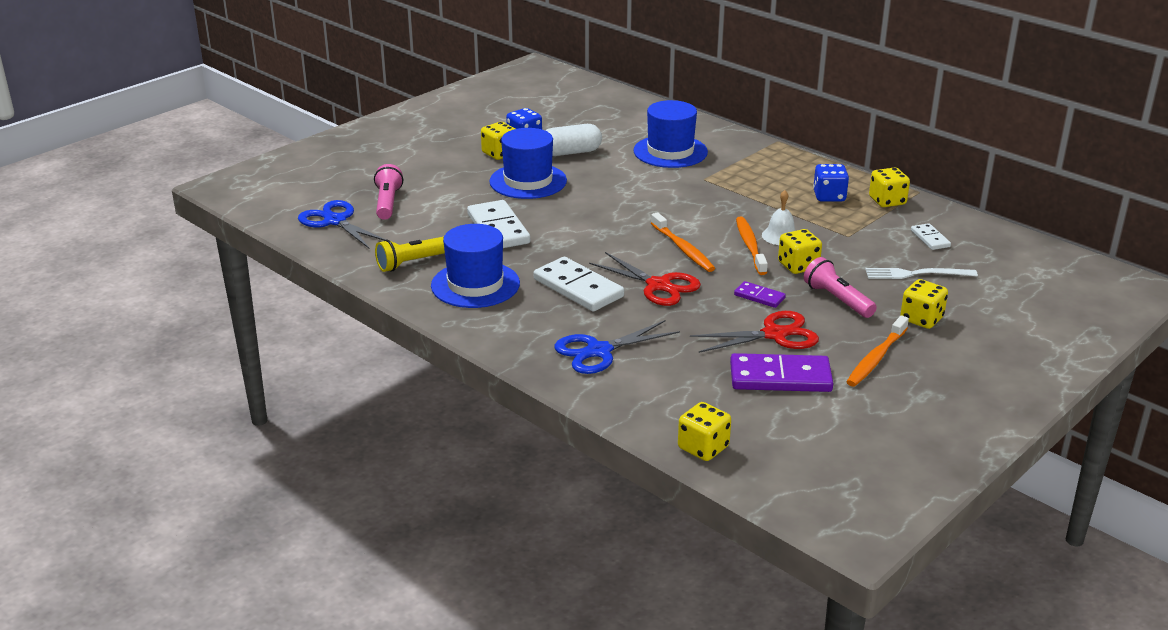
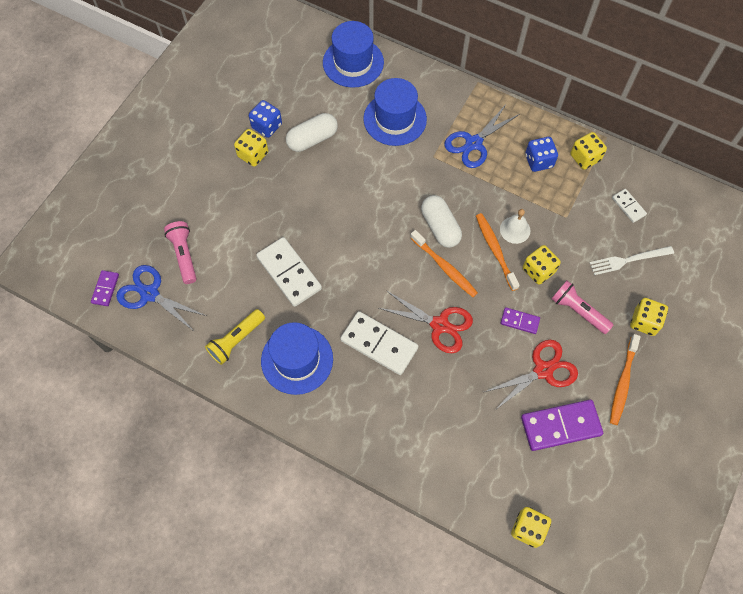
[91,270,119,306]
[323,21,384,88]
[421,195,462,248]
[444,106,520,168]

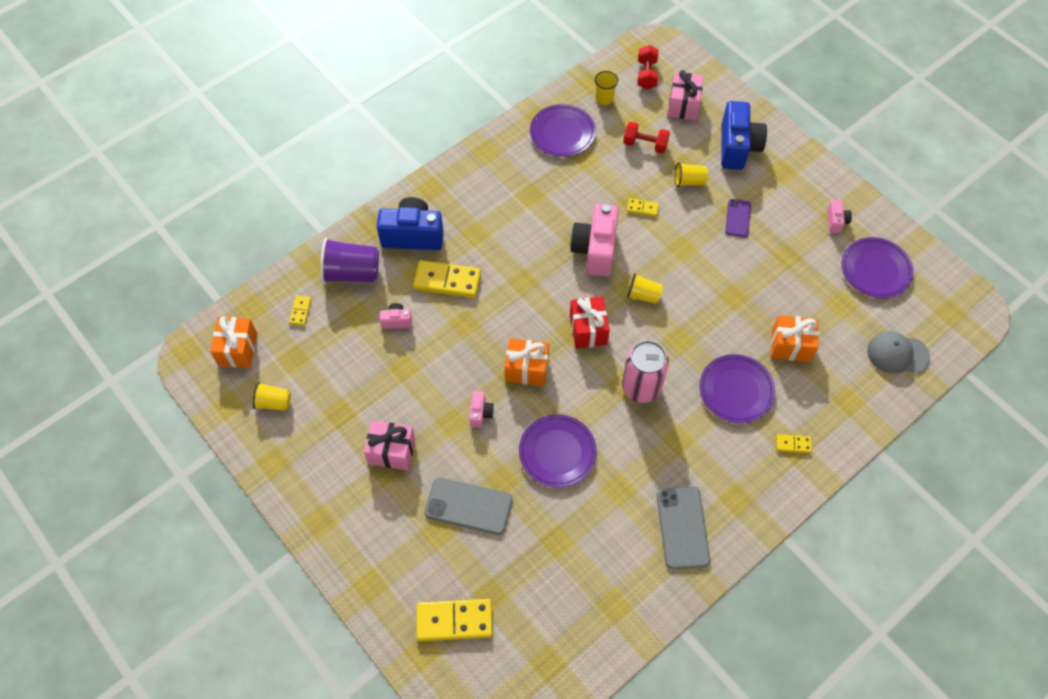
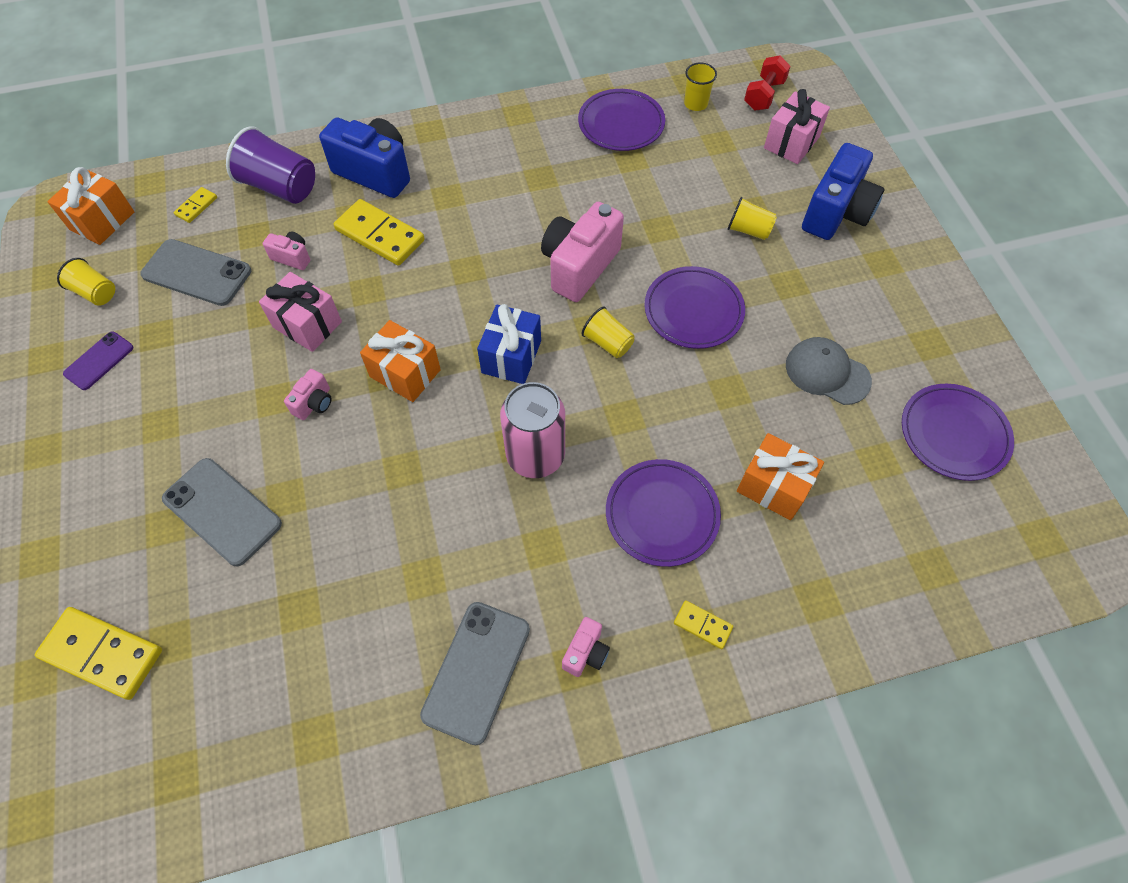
[63,331,133,390]
[140,239,251,306]
[259,272,342,352]
[477,304,541,384]
[562,617,610,677]
[644,266,745,349]
[786,337,872,405]
[623,122,670,153] (first image)
[627,198,659,217] (first image)

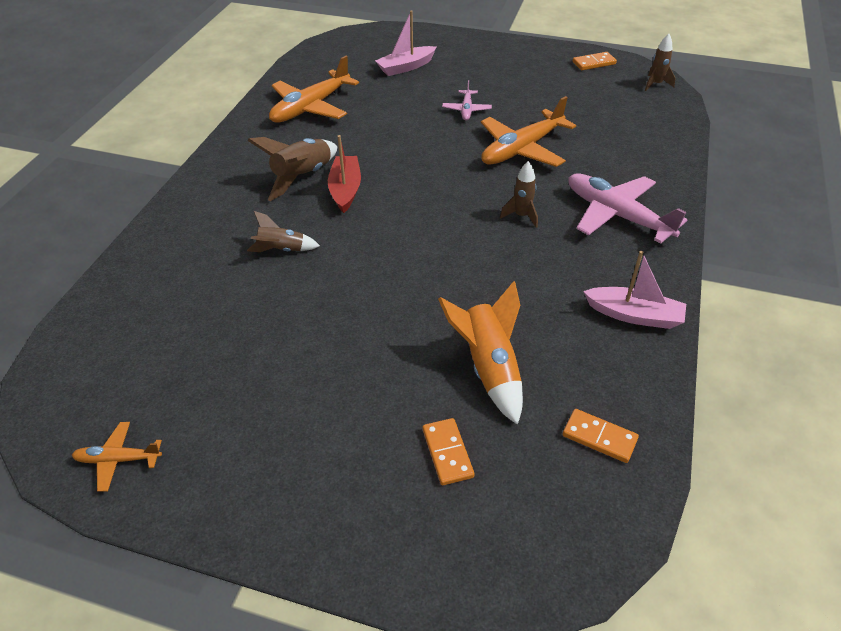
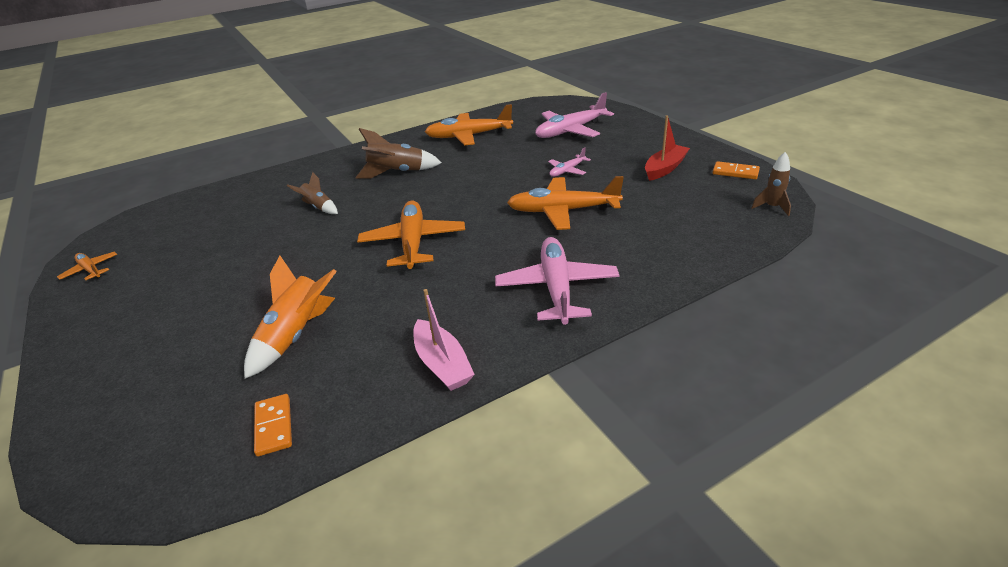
[357,200,465,269]
[535,92,614,138]
[645,115,690,181]
[423,418,475,485] (first image)
[500,161,538,228] (first image)

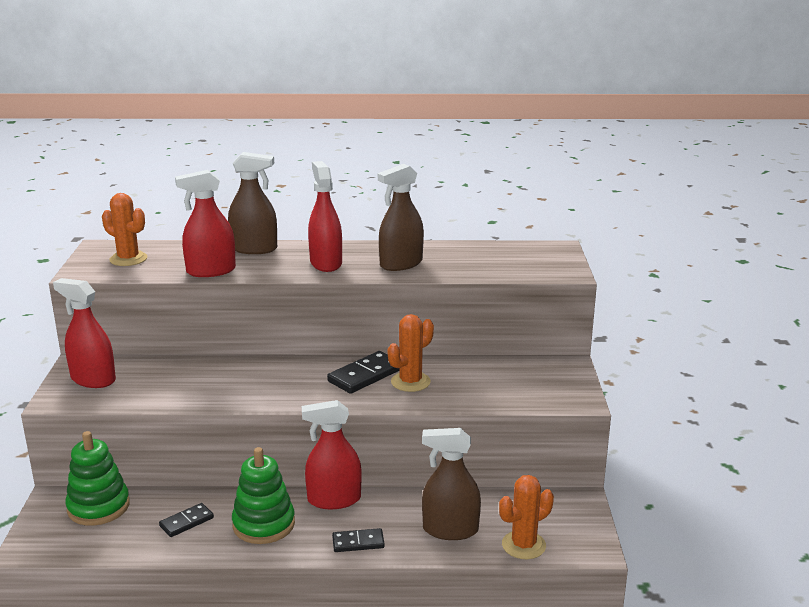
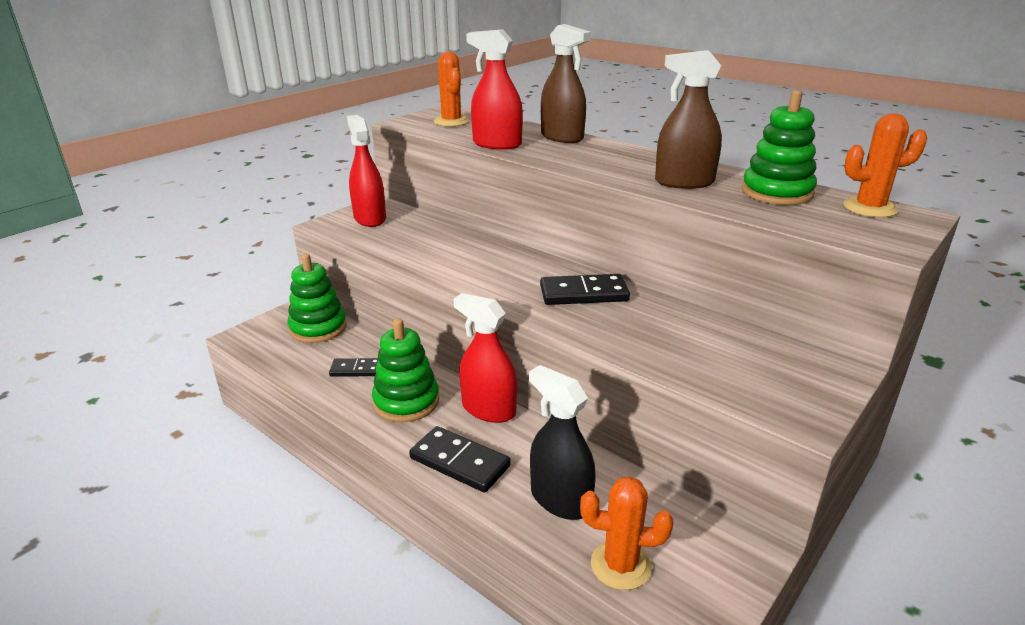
[409,426,511,493]
[529,365,596,520]
[742,90,817,205]
[843,113,927,218]
[308,161,342,272] (first image)

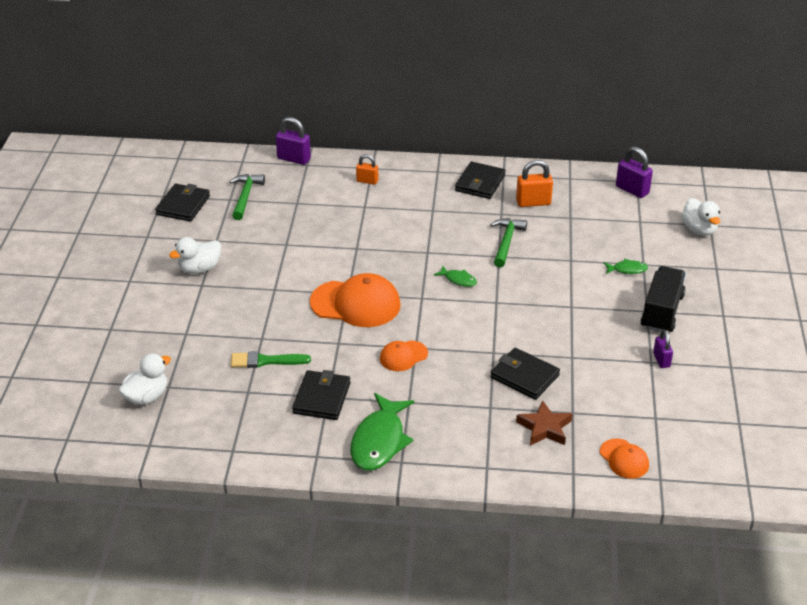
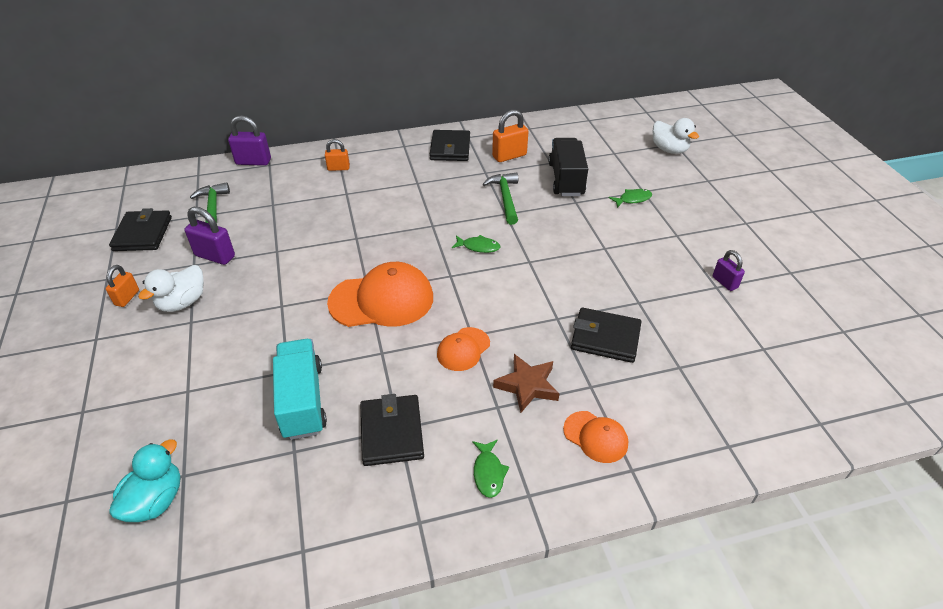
[106,265,139,307]
[109,439,181,522]
[184,207,235,265]
[273,339,327,440]
[472,440,509,498]
[493,354,559,413]
[548,138,588,196]
[563,411,628,463]

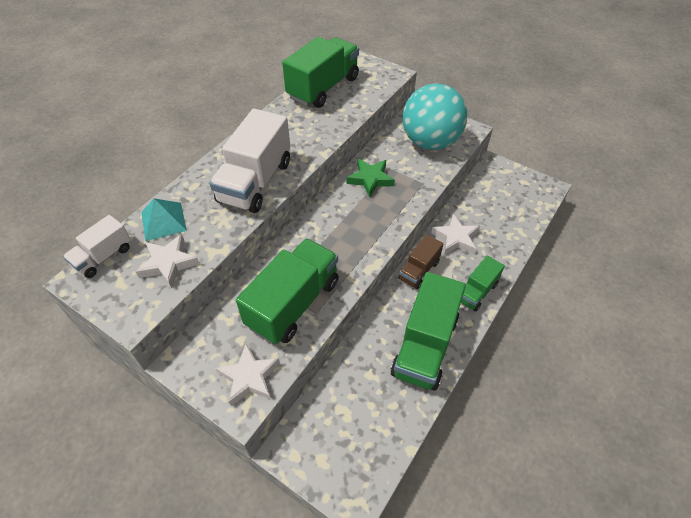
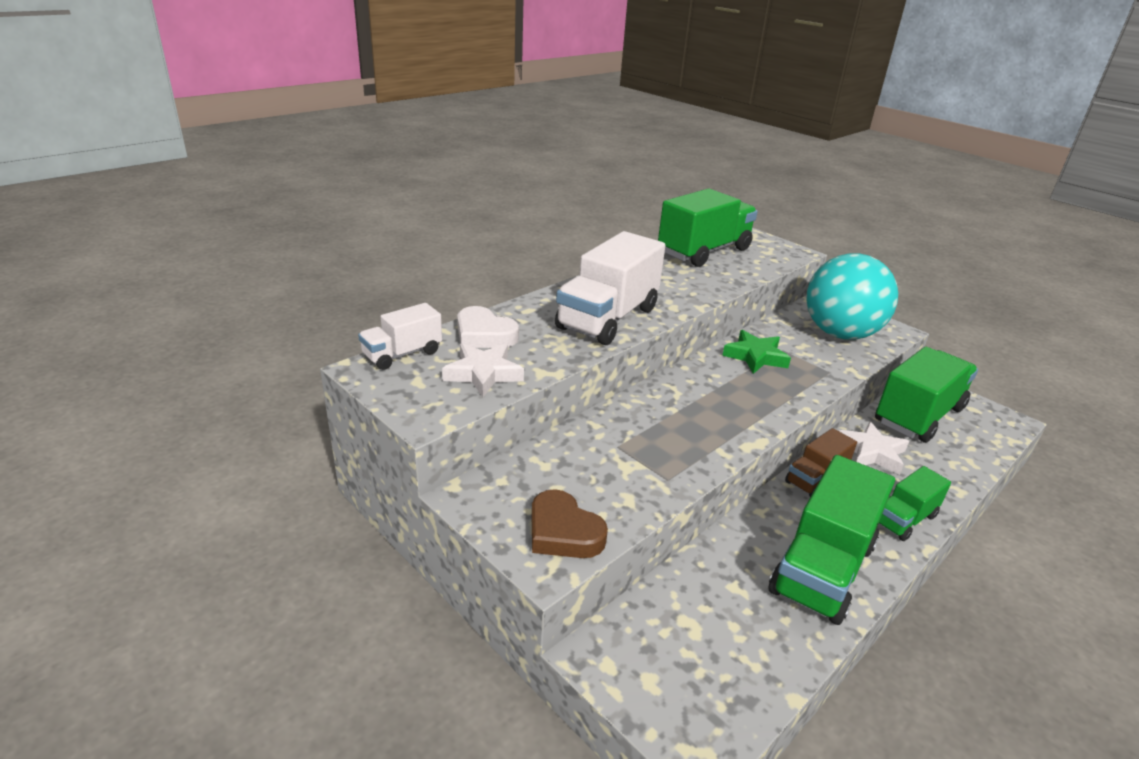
[457,306,519,348]
[532,489,608,558]
[875,347,978,443]

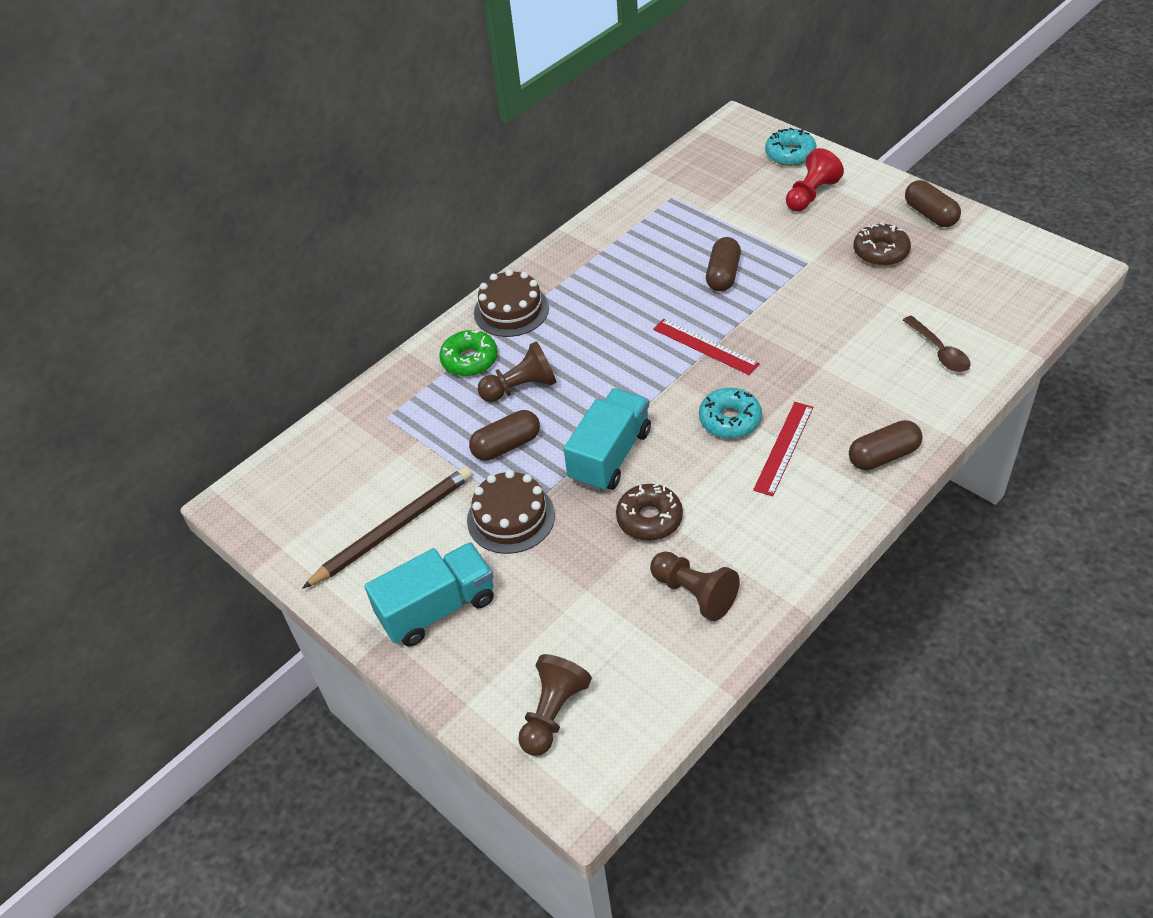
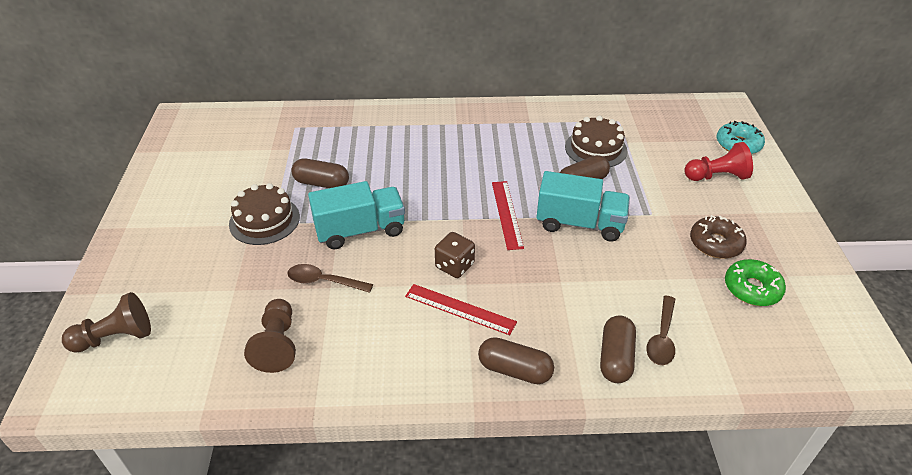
[287,264,373,293]
[405,284,517,335]
[435,232,475,278]
[536,171,630,242]
[565,116,627,167]
[600,315,636,383]
[725,259,786,306]
[302,466,472,589] (first image)
[478,341,556,402] (first image)

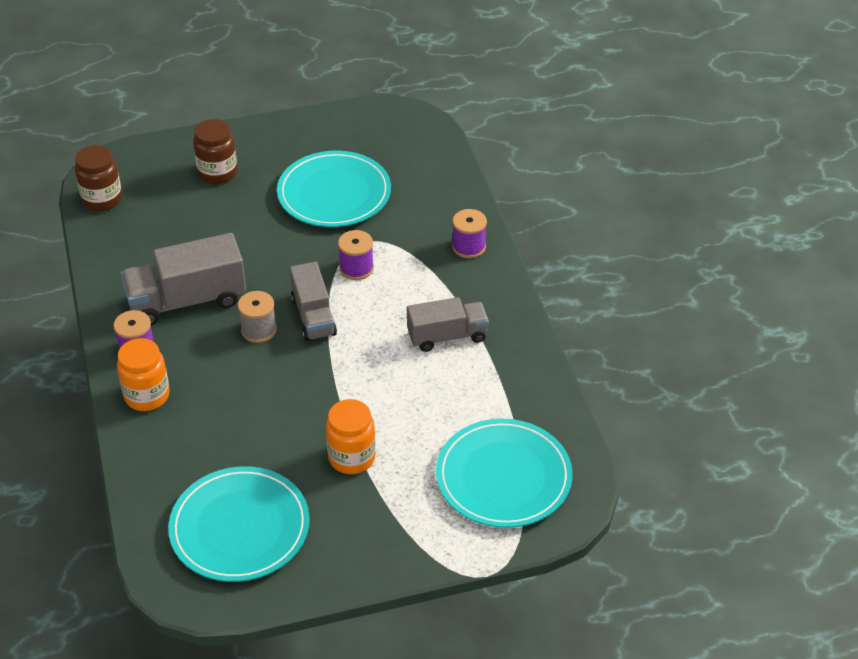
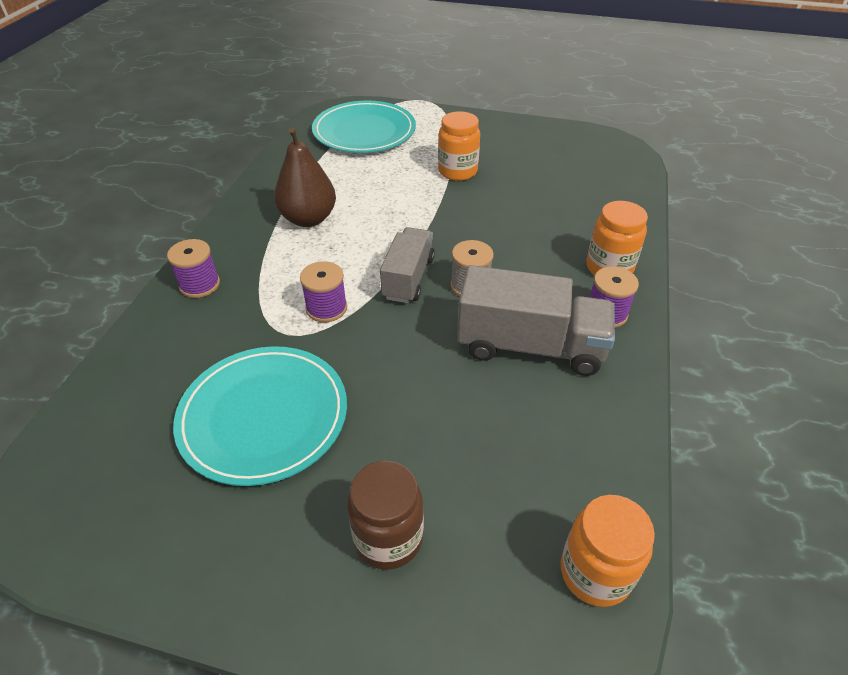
[274,127,336,227]
[561,495,655,607]
[168,466,310,582] (first image)

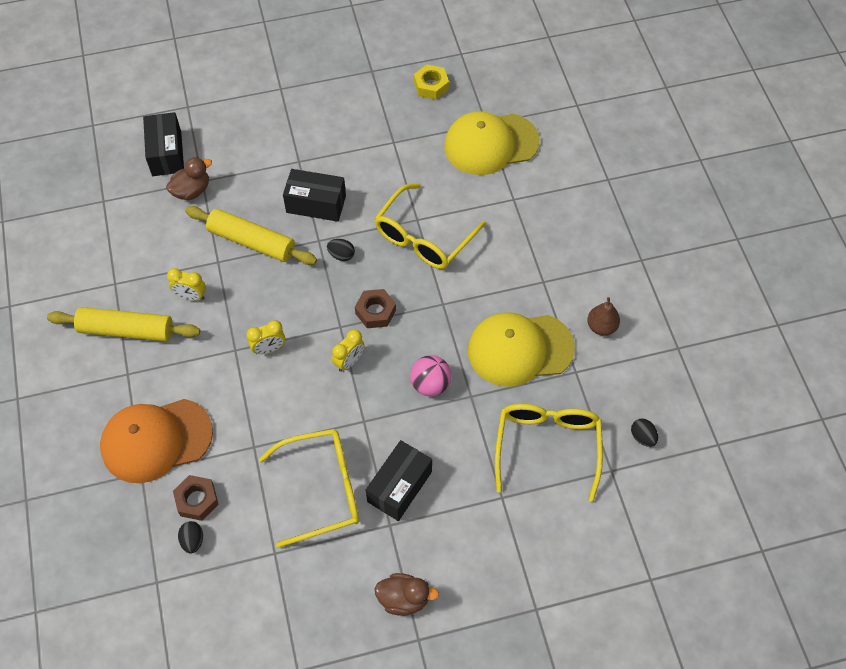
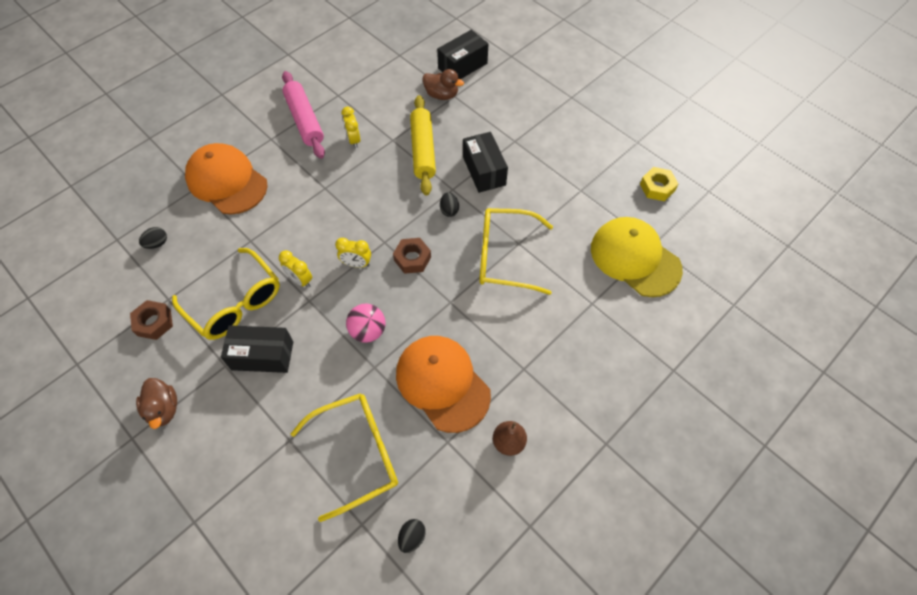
[130,300,173,340]
[279,250,312,288]
[282,71,325,159]
[396,336,491,433]

